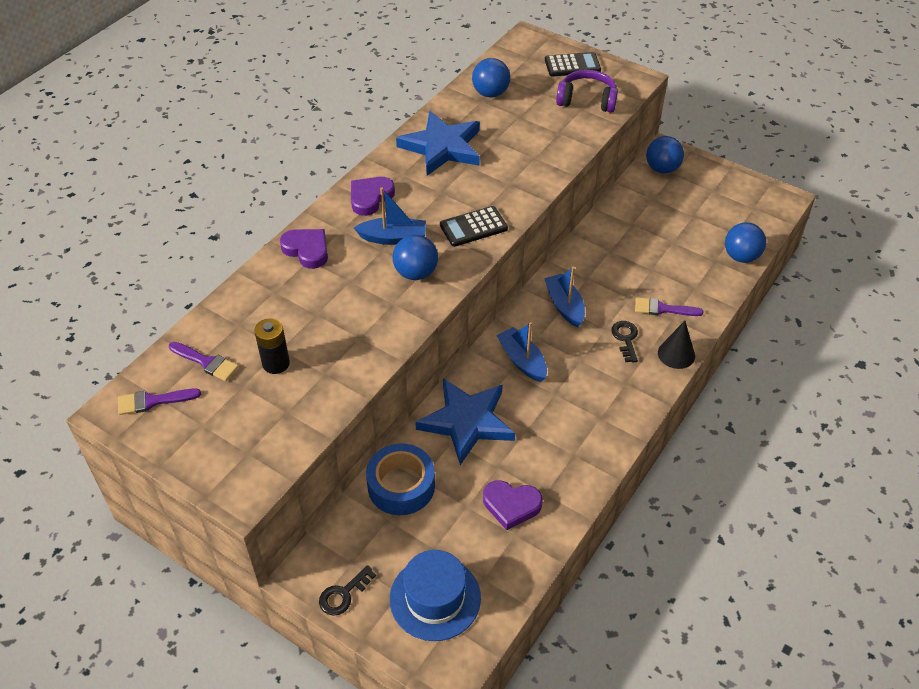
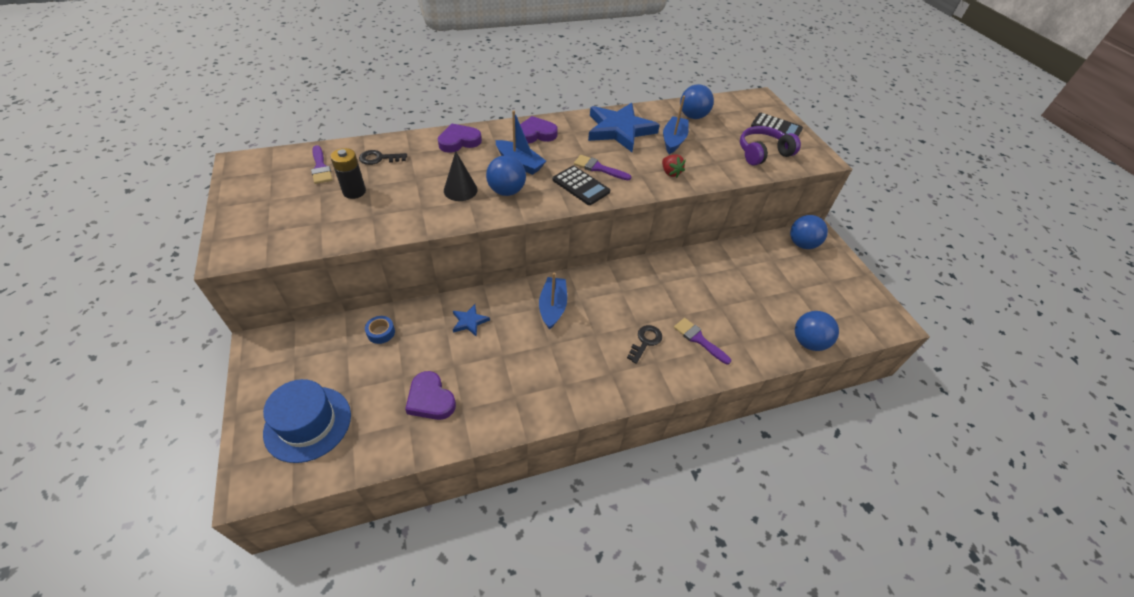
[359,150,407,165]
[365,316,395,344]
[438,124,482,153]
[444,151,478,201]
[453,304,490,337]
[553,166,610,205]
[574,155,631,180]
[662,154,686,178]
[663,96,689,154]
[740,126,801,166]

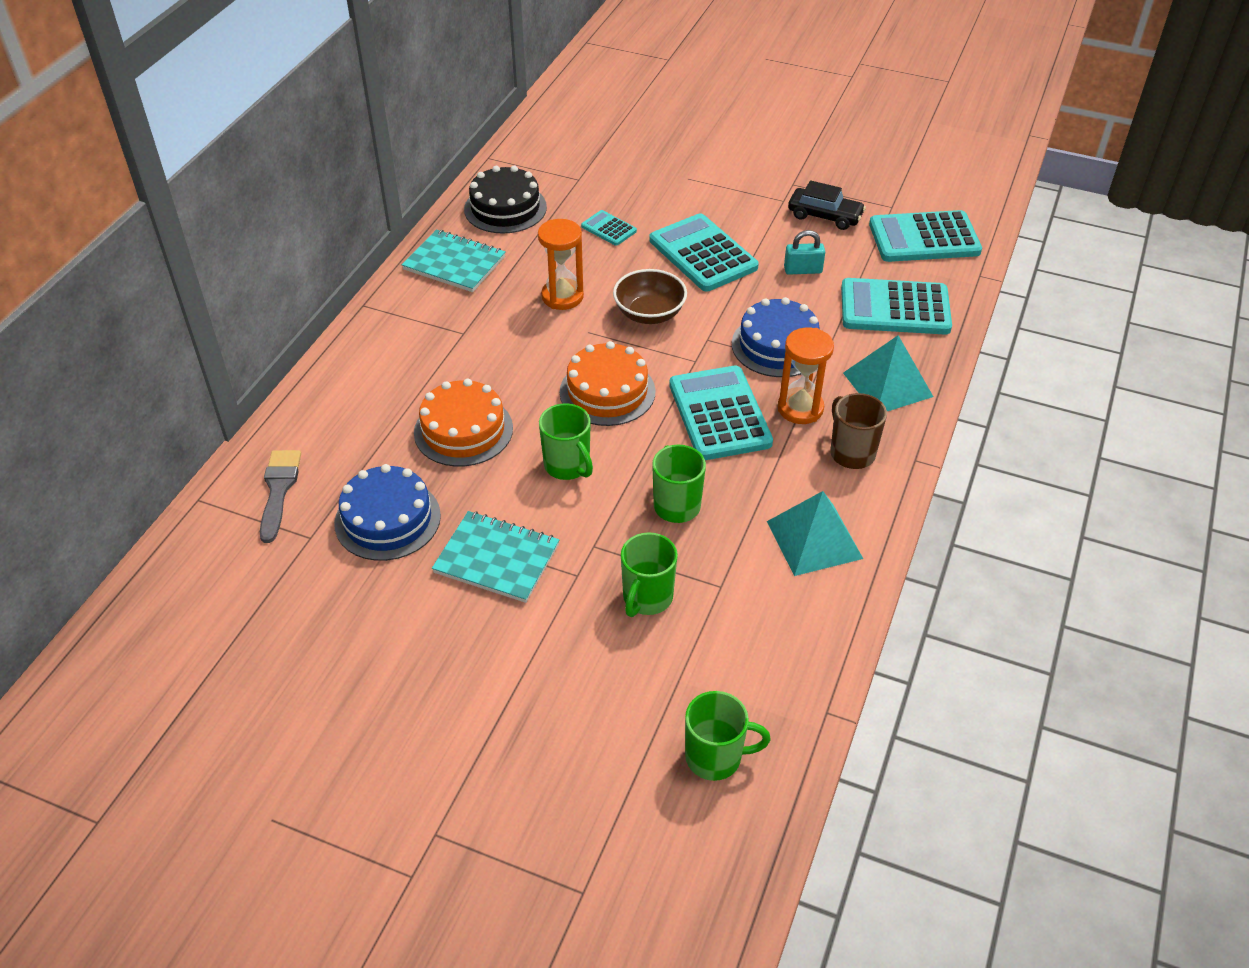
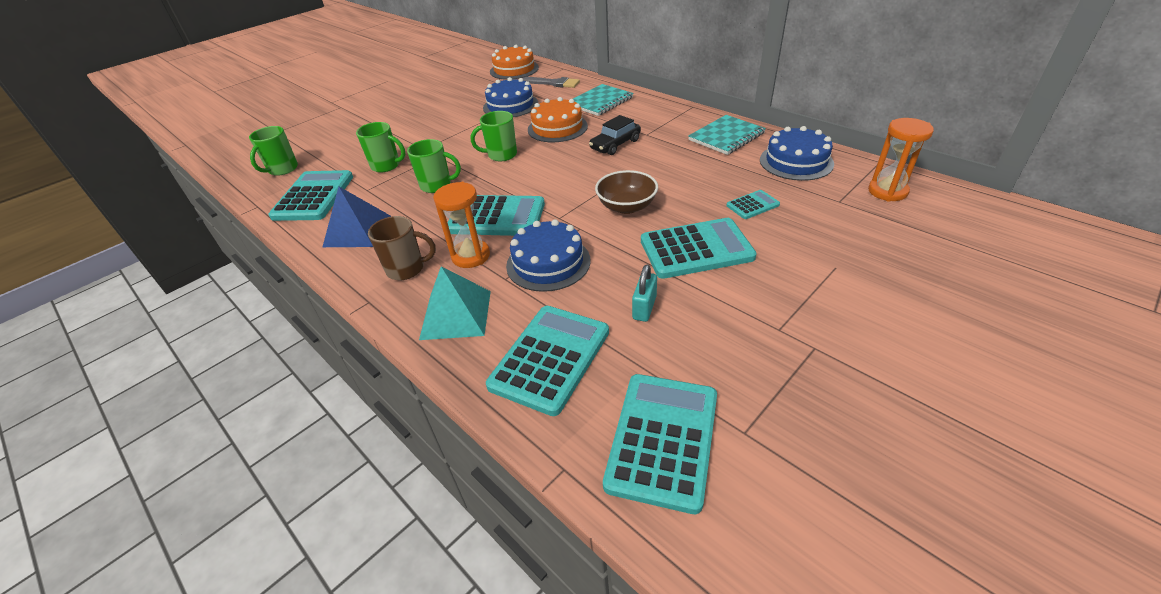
[268,170,353,221]
[323,187,391,247]
[356,122,406,173]
[490,45,539,80]
[573,84,634,116]
[589,115,641,155]
[760,126,834,181]
[868,118,934,202]

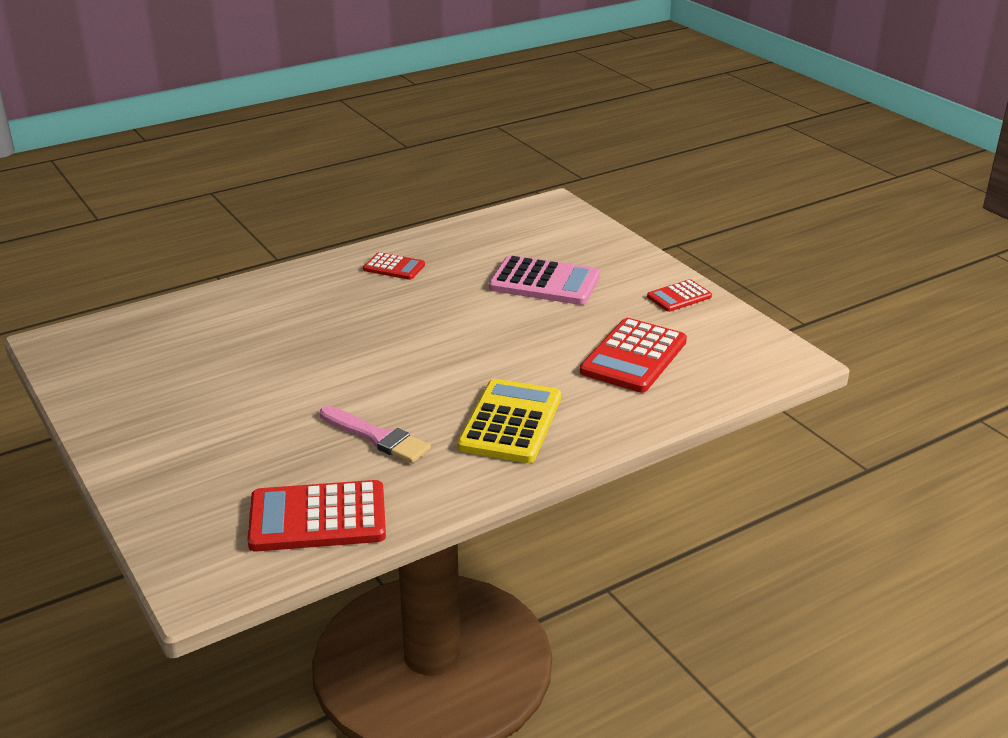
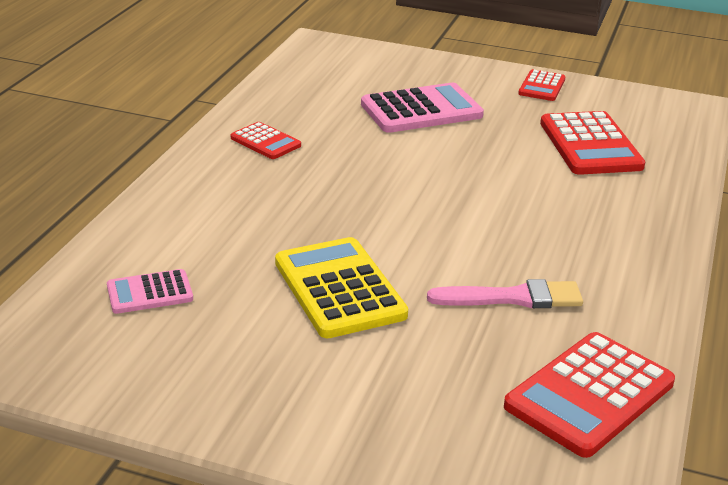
[107,269,193,314]
[231,122,301,159]
[275,237,408,338]

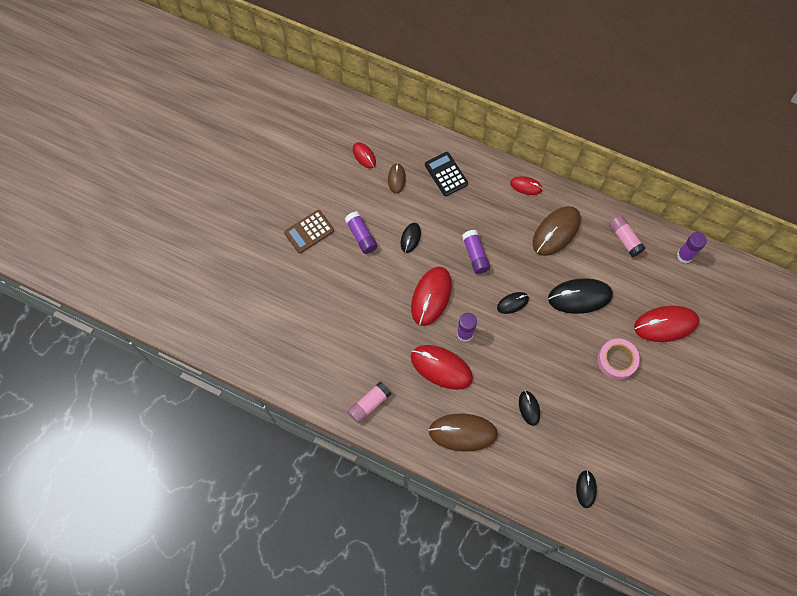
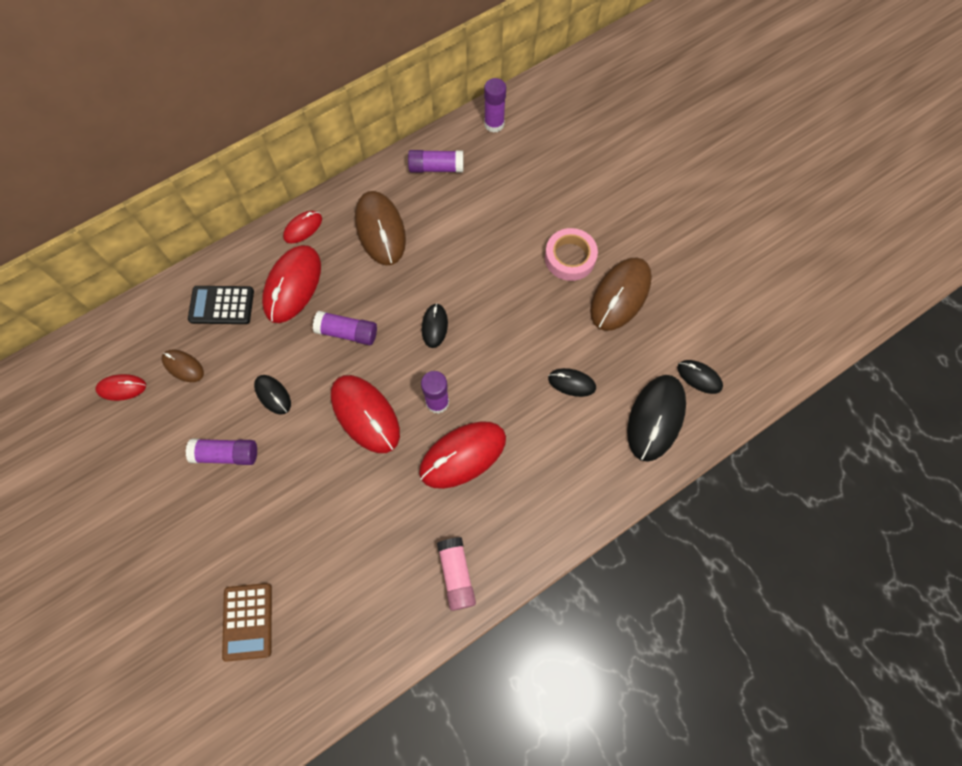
[222,583,272,662]
[262,245,321,323]
[408,150,463,173]
[590,257,652,331]
[627,375,686,462]

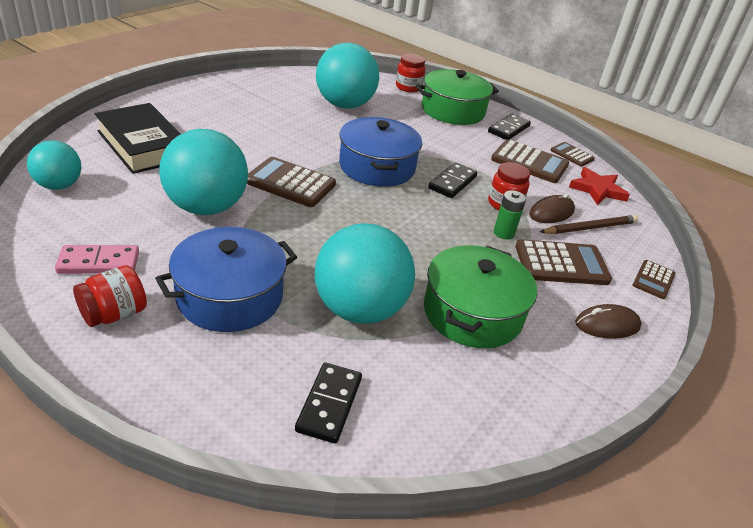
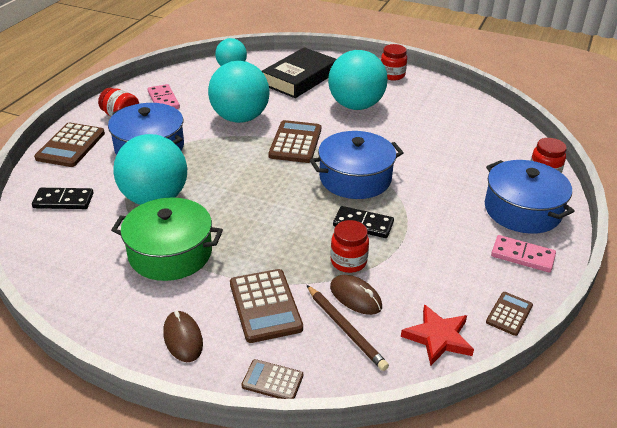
[34,123,105,167]
[328,50,388,110]
[381,44,407,80]
[485,160,574,234]
[491,235,556,273]
[494,190,526,240] (first image)

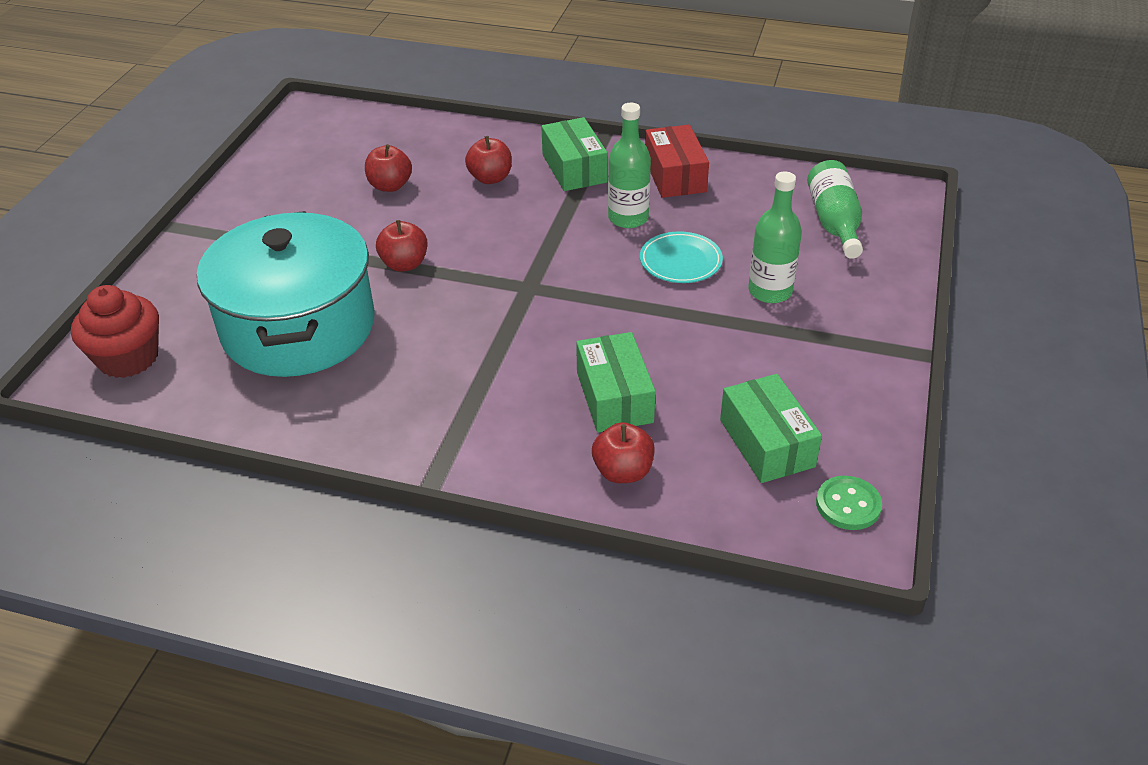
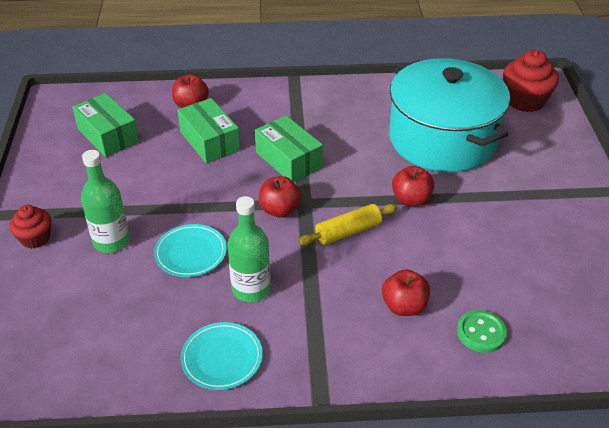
[9,205,51,249]
[181,322,263,390]
[255,116,323,182]
[259,176,301,218]
[298,204,398,245]
[457,310,507,353]
[807,160,863,259] (first image)

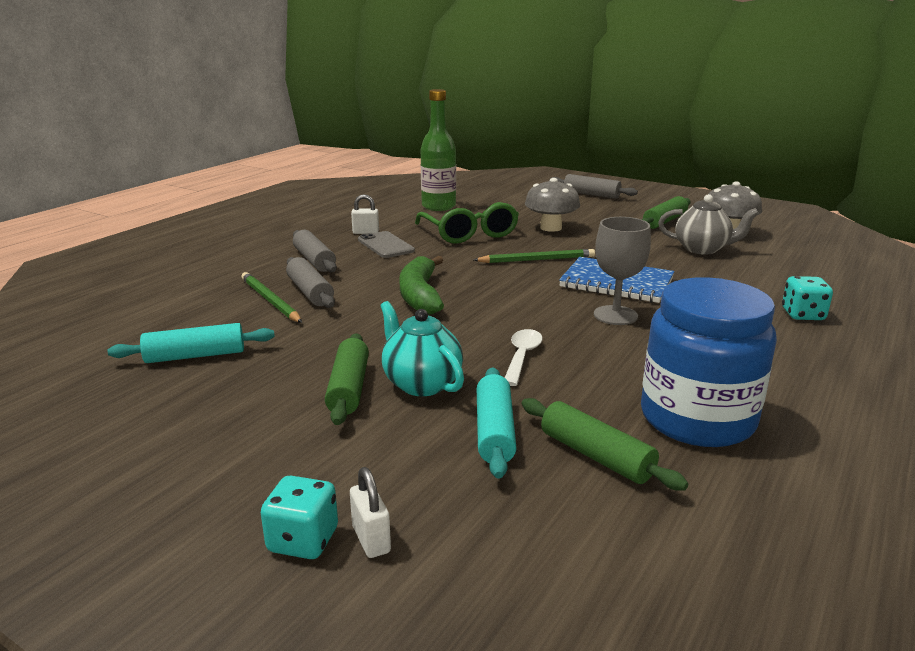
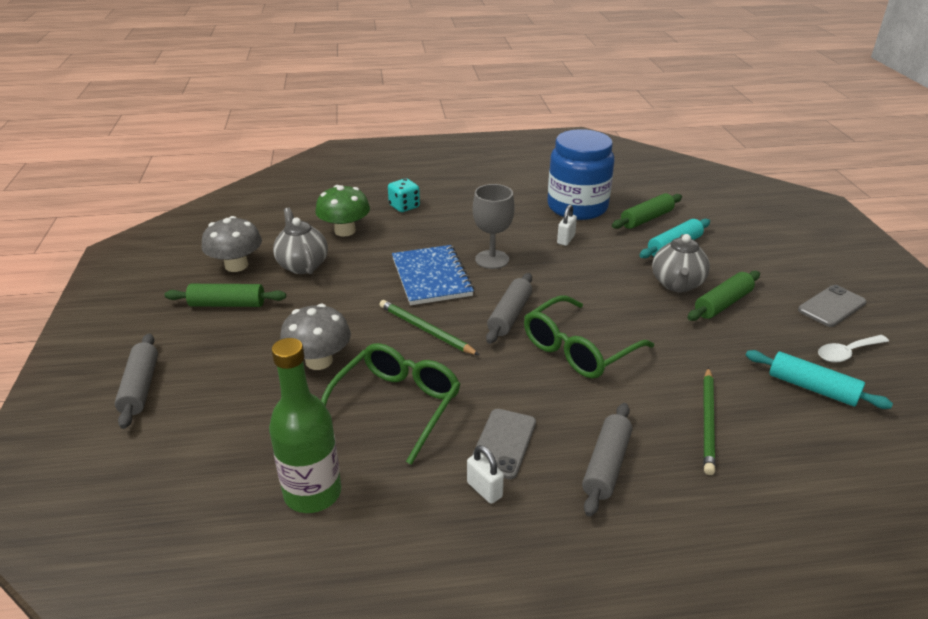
[315,185,370,237]
[486,273,532,344]
[524,296,654,379]
[557,205,577,246]
[612,193,682,229]
[652,234,710,292]
[798,285,867,327]
[818,335,889,363]
[261,475,338,559] (first image)

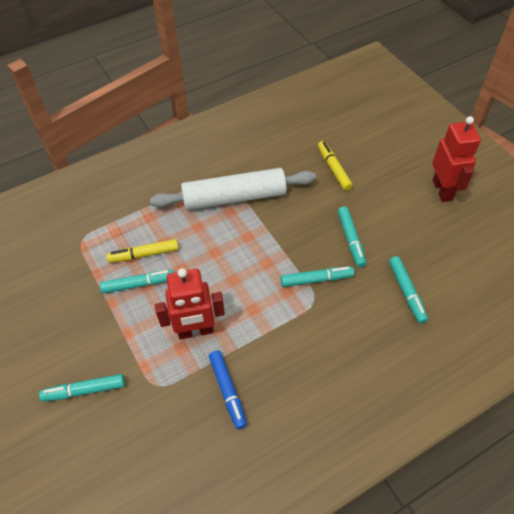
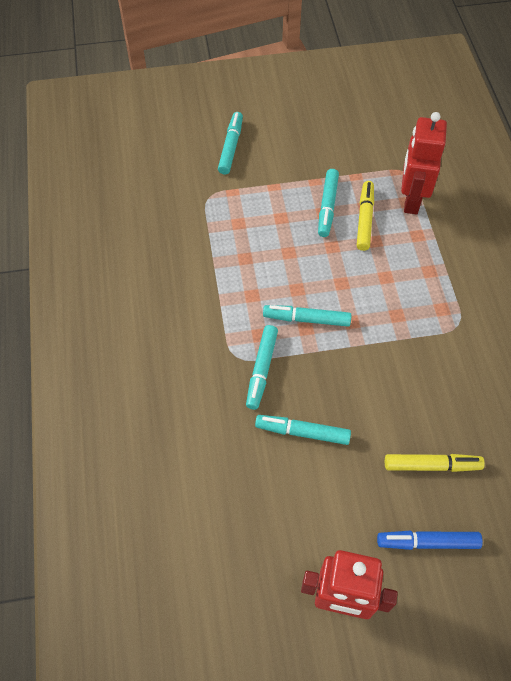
[263,305,351,327]
[377,531,483,550]
[401,112,447,214]
[150,168,316,210] (first image)

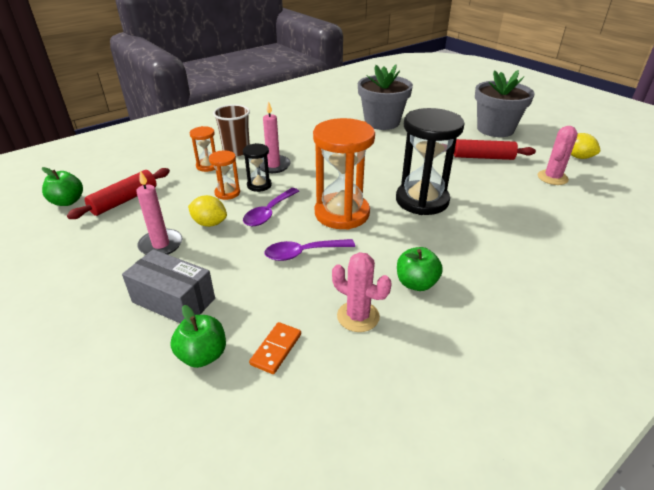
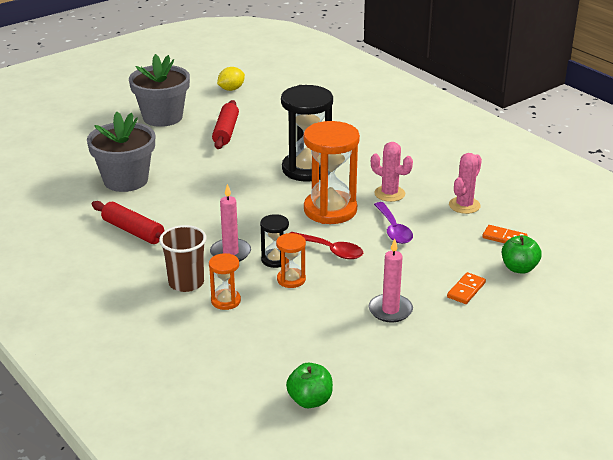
[92,201,164,244]
[290,232,363,259]
[371,142,413,202]
[447,272,486,304]
[188,195,227,227] (first image)
[397,247,443,291] (first image)

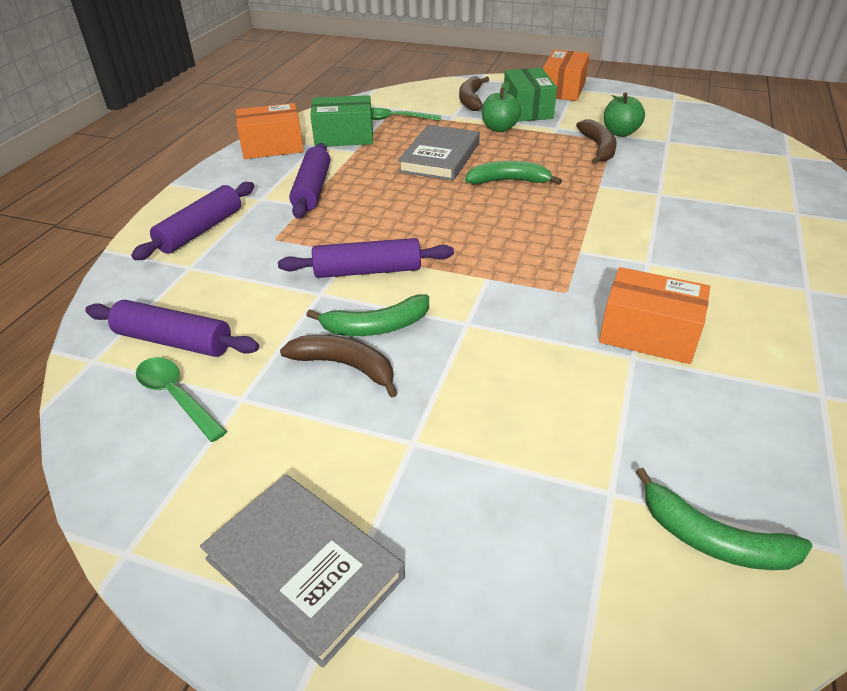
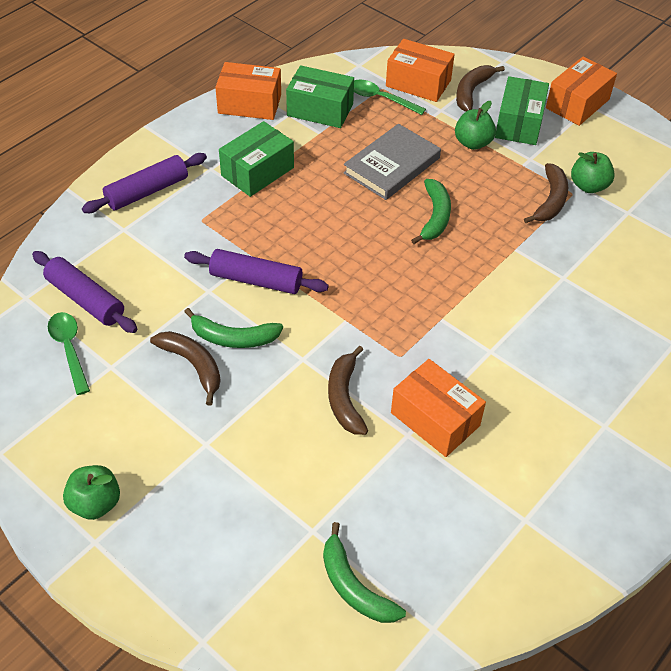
[63,465,120,520]
[219,121,294,197]
[328,346,368,435]
[386,39,455,102]
[411,179,451,244]

